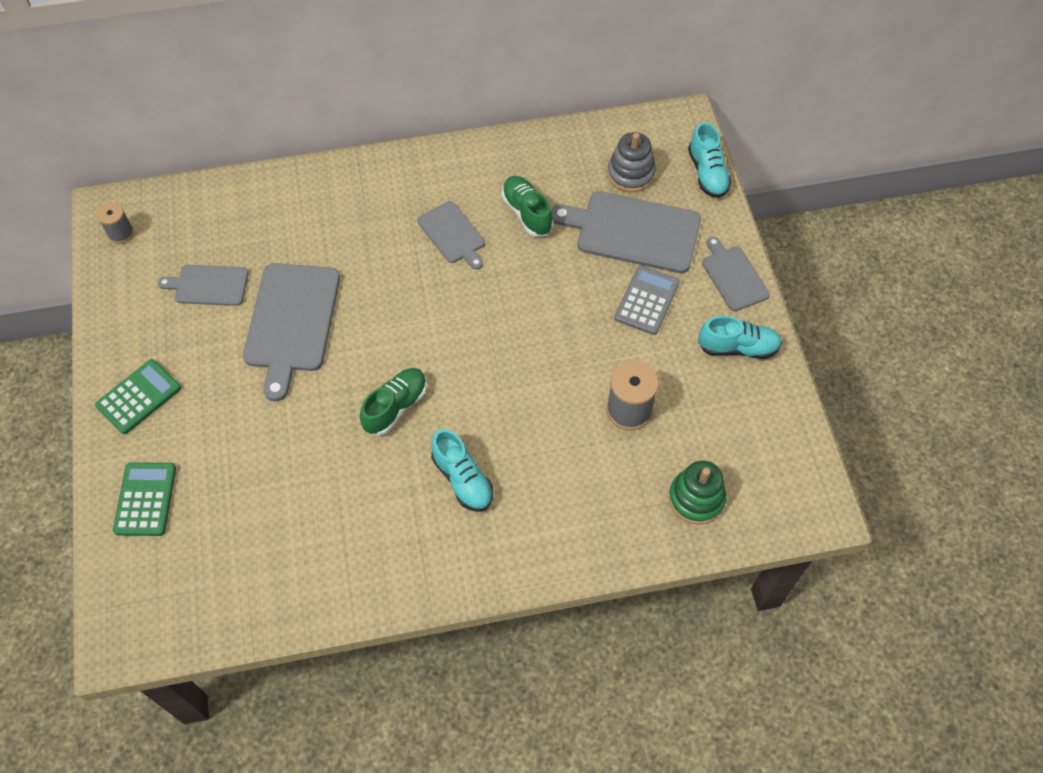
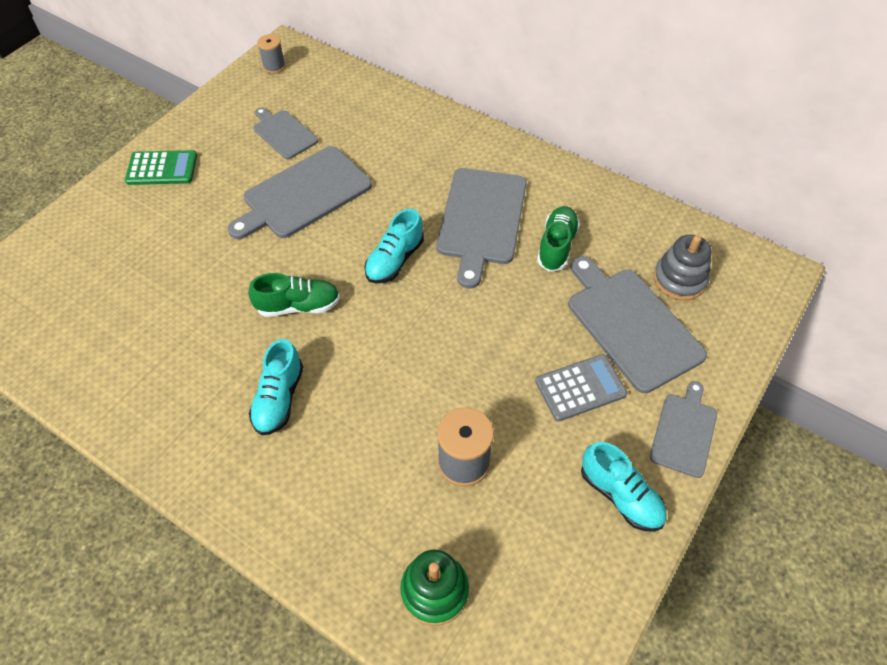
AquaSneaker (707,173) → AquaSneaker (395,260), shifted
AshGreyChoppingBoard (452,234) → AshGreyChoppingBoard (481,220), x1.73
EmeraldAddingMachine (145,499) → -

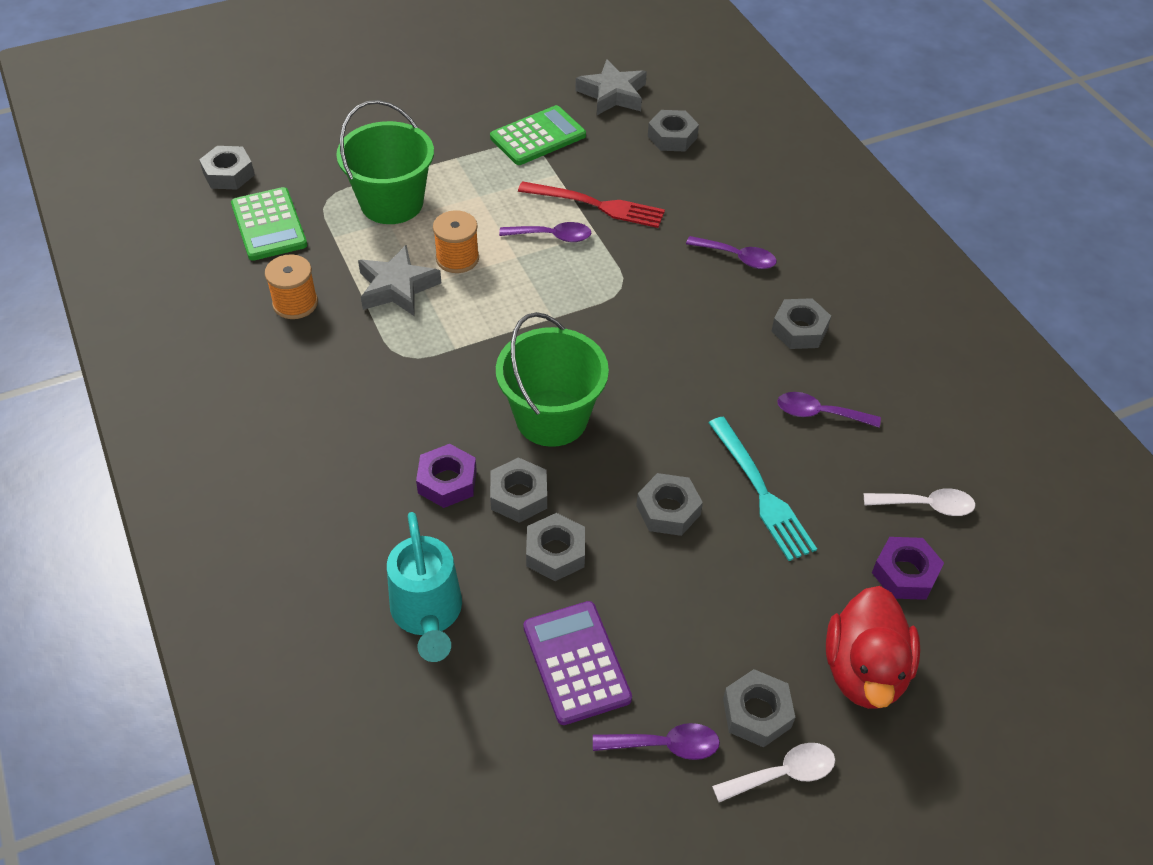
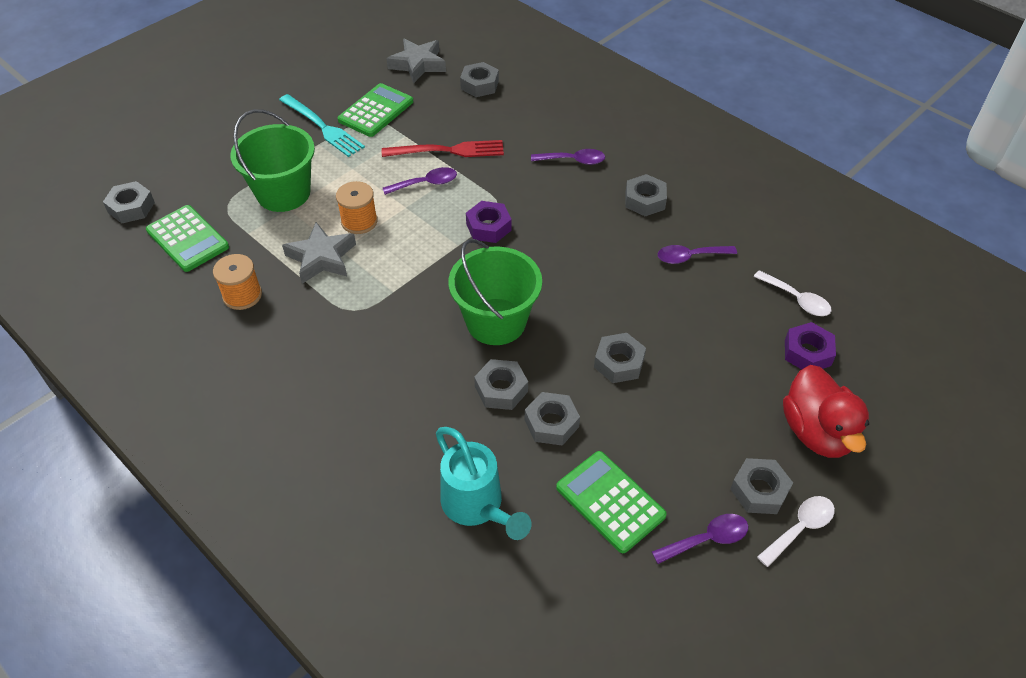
AquaFork (762,493) → AquaFork (323,127), shifted
PurpleHexNut (447,481) → PurpleHexNut (488,227), shifted
PureWhiteSpoon (926,506) → PureWhiteSpoon (796,299), 60 degrees clockwise
PurpleAddingMachine (576,663) → EmeraldAddingMachine (610,502)

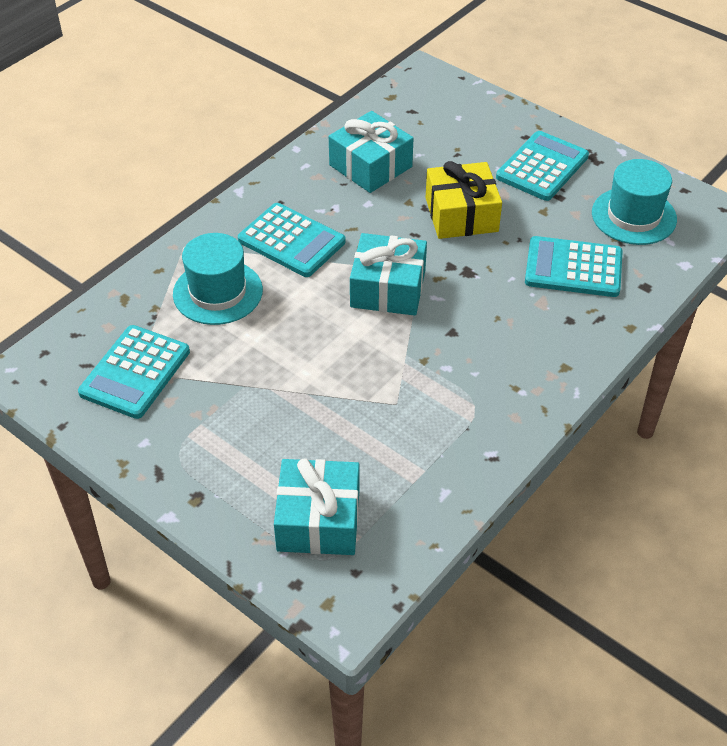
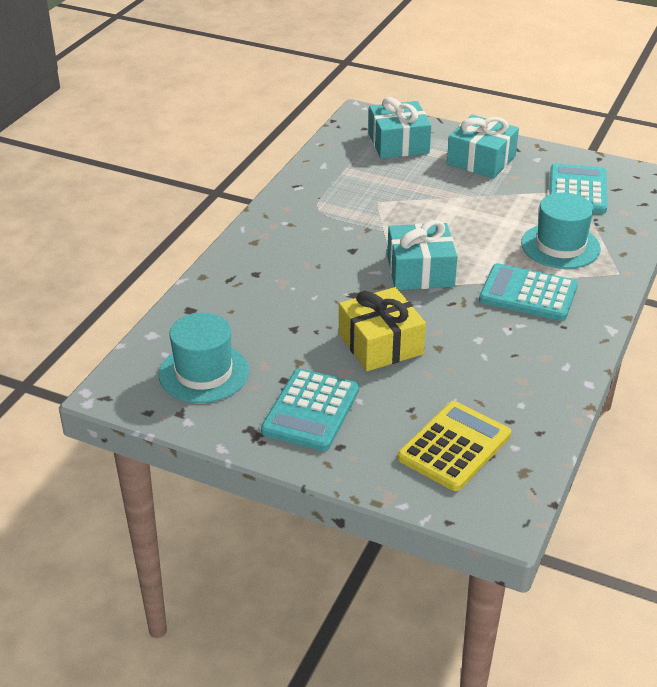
AquaPresent (370,166) → AquaPresent (481,160), shifted
AquaAddingMachine (573,268) → -
- → YellowAddingMachine (454,446)

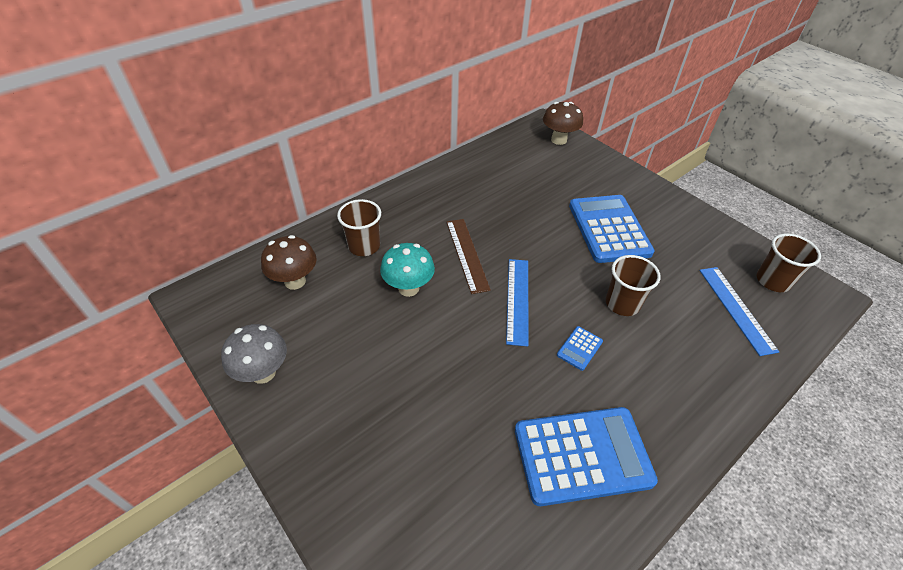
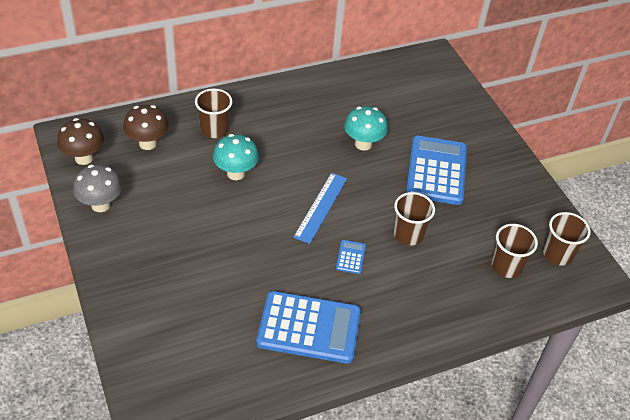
RussetToadstool (559,140) → RussetToadstool (84,158), shifted
RussetStraightedge (467,254) → -
RoyalBlueStraightedge (736,309) → RussetCup (506,266)
RoyalBlueAddingMachine (579,348) → RoyalBlueAddingMachine (351,257), 135 degrees clockwise
- → AquaToadstool (363,144)

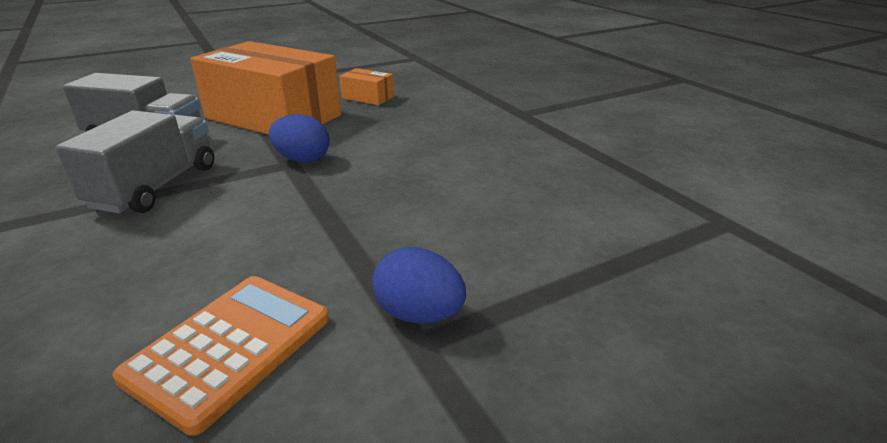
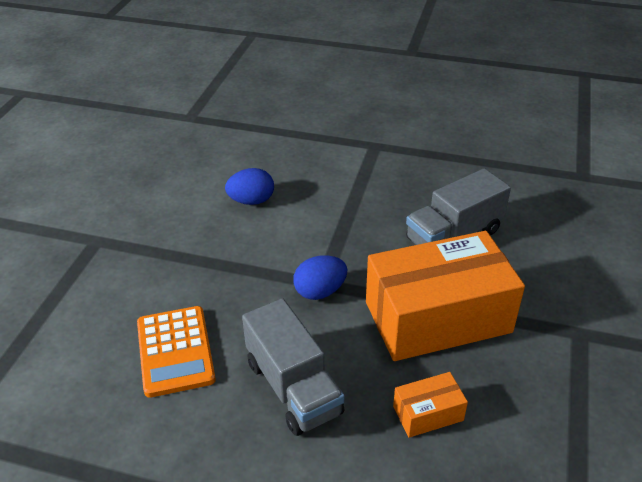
AshGreyTruck (156,187) → AshGreyTruck (293,387), shifted
RoyalBlueToyEgg (419,314) → RoyalBlueToyEgg (251,201), shifted
BrightOrangeAddingMachine (229,348) → BrightOrangeAddingMachine (175,351), shifted

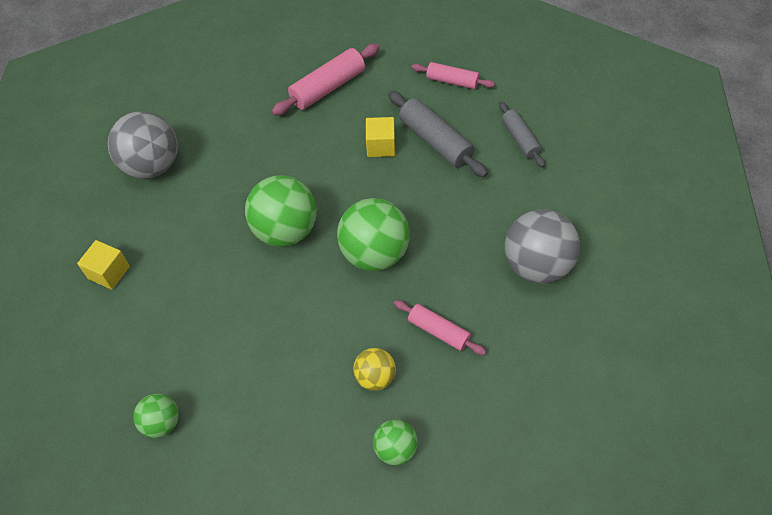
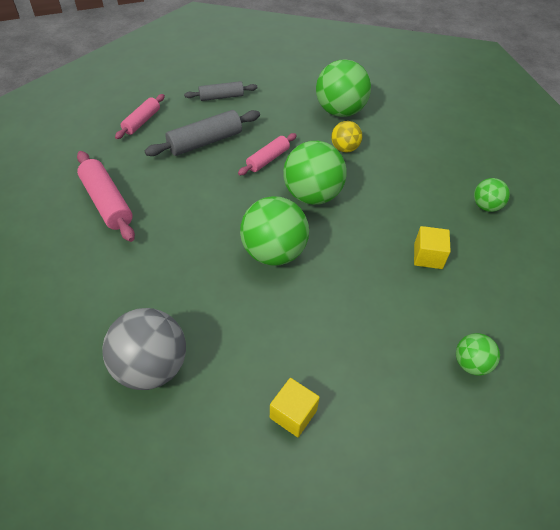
YellowBlock (381,146) → YellowBlock (428,256), shifted
AshGreySphere (536,265) → EmeraldSphere (340,111)
PinkDoughRoller (438,331) → PinkDoughRoller (268,159), shifted
YellowSphere (375,377) → YellowSphere (344,148), shifted

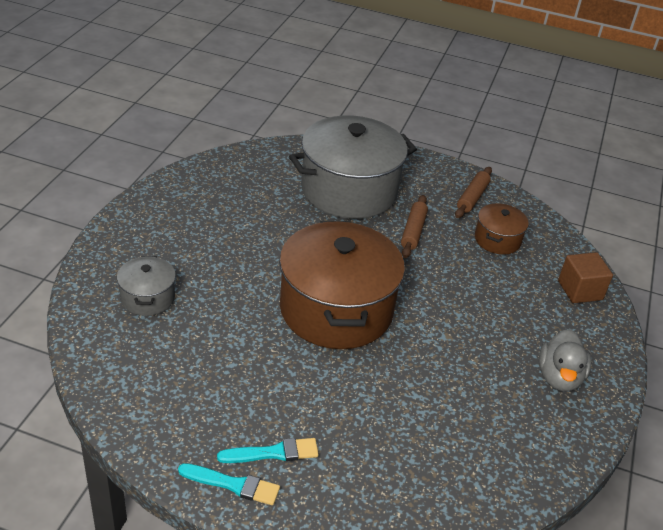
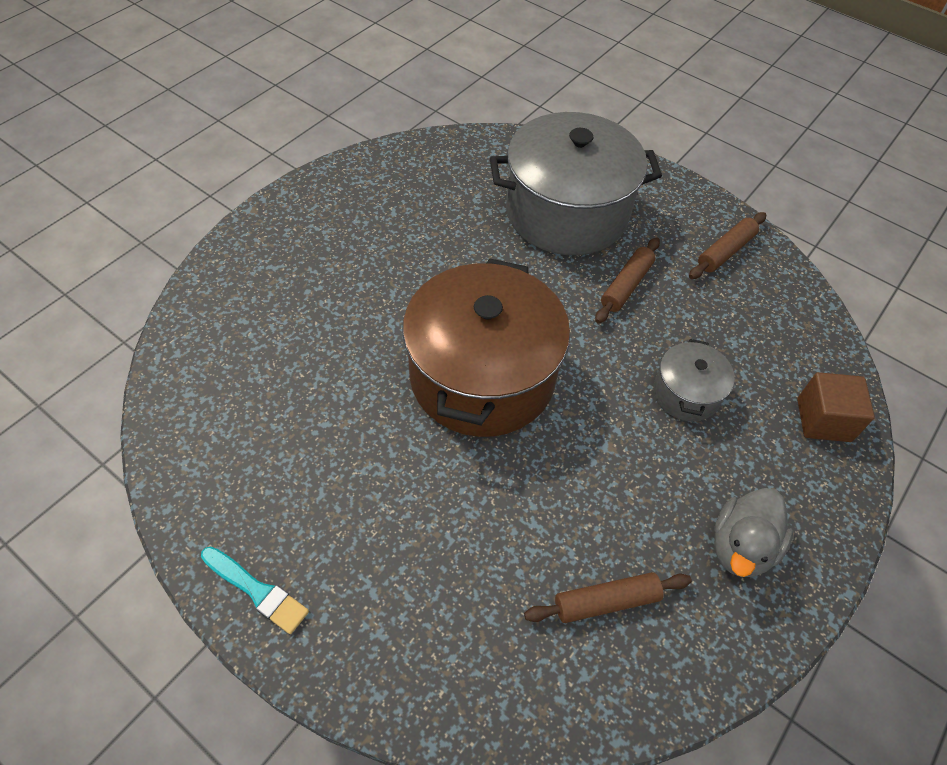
RussetStockpot (497,240) → -
AshGreyStockpot (147,298) → AshGreyStockpot (686,393), shifted
AquaPaintbrush (273,453) → -
- → RussetDoughRoller (606,601)

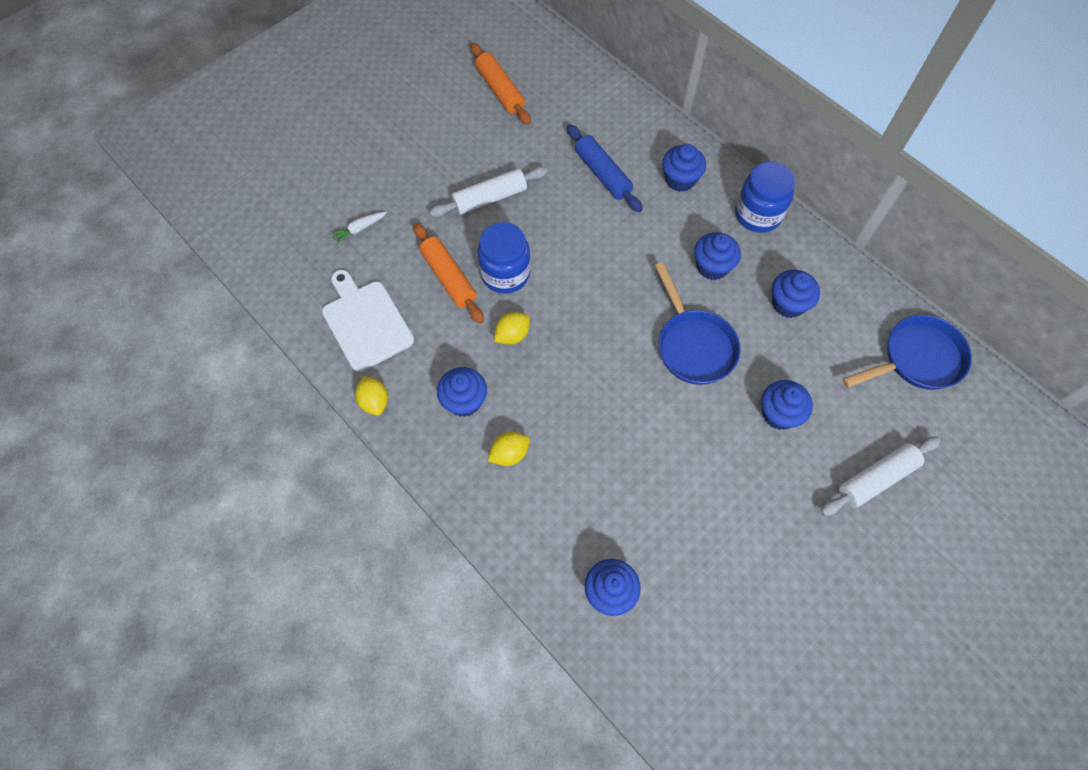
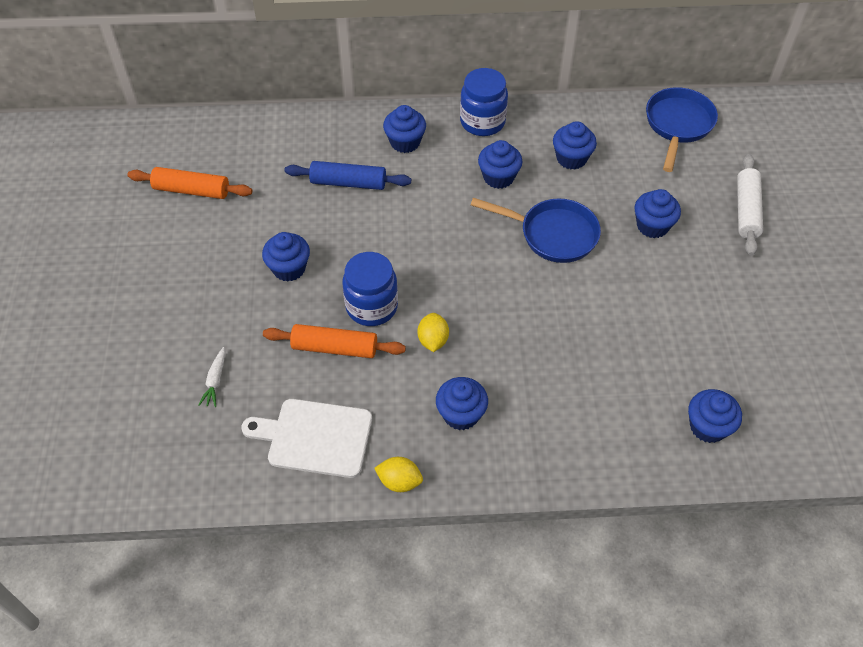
PureWhiteDoughRoller (490,198) → RoyalBlueCupcake (289,268)
YellowLemon (509,454) → -

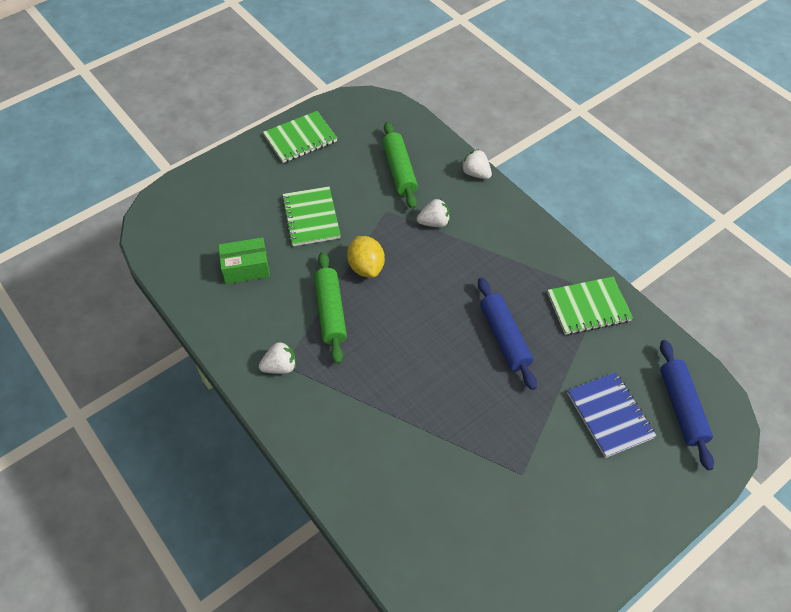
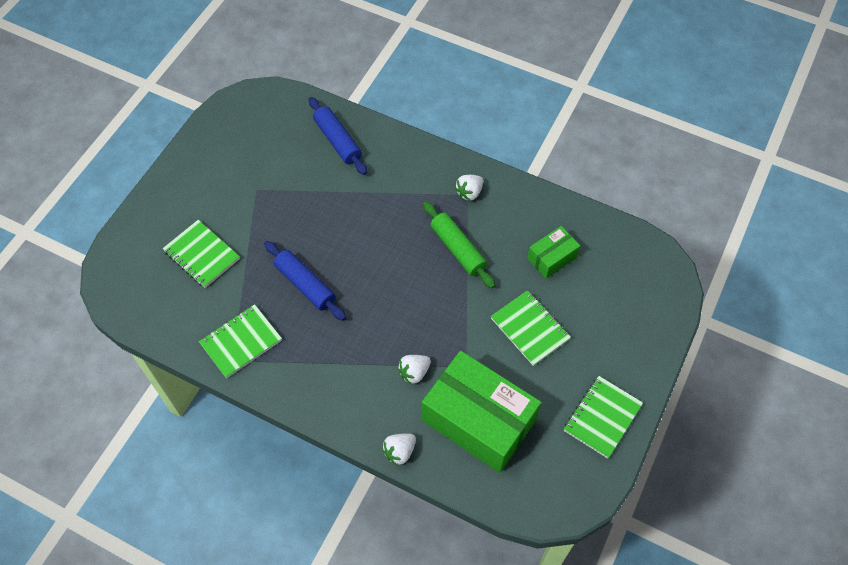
EmeraldDoughRoller (399,171) → EmeraldPackage (478,420)
PureWhiteStrawberry (476,173) → PureWhiteStrawberry (399,451), 120 degrees clockwise
YellowLemon (366,267) → -
RoyalBlueDoughRoller (681,408) → RoyalBlueDoughRoller (338,141), shifted
RoyalBlueNotebook (609,415) → EmeraldNotebook (202,255)

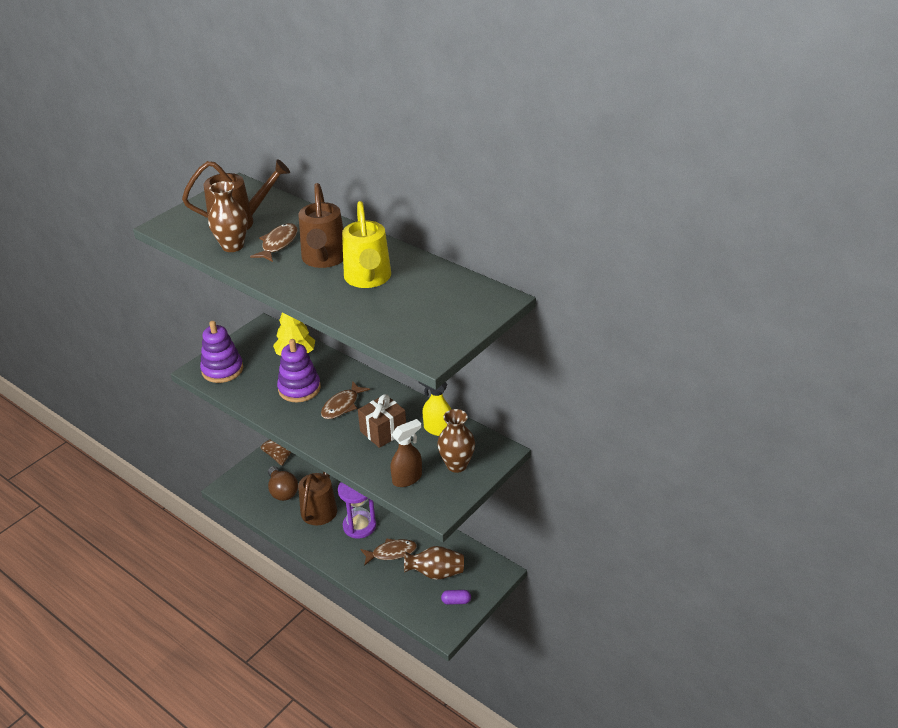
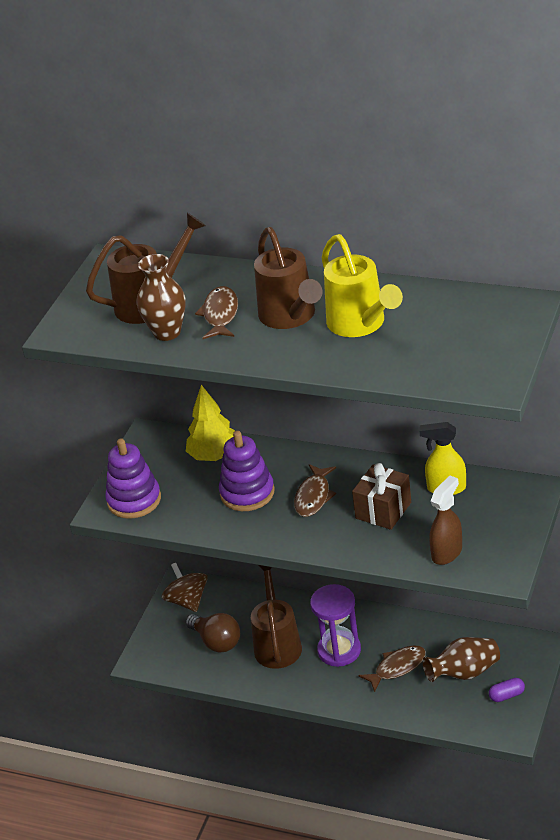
RussetTallVase (456,465) → -

